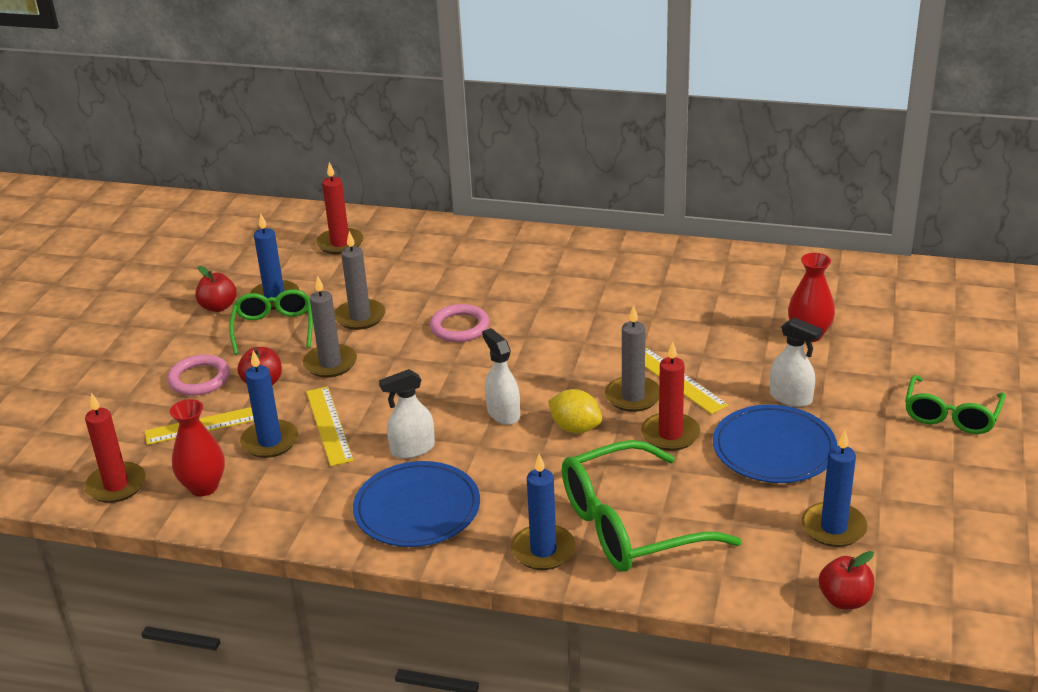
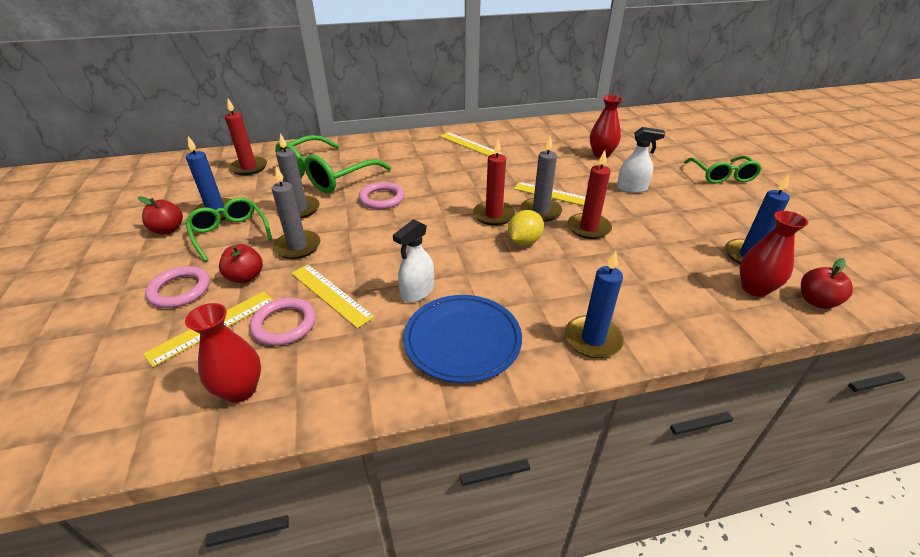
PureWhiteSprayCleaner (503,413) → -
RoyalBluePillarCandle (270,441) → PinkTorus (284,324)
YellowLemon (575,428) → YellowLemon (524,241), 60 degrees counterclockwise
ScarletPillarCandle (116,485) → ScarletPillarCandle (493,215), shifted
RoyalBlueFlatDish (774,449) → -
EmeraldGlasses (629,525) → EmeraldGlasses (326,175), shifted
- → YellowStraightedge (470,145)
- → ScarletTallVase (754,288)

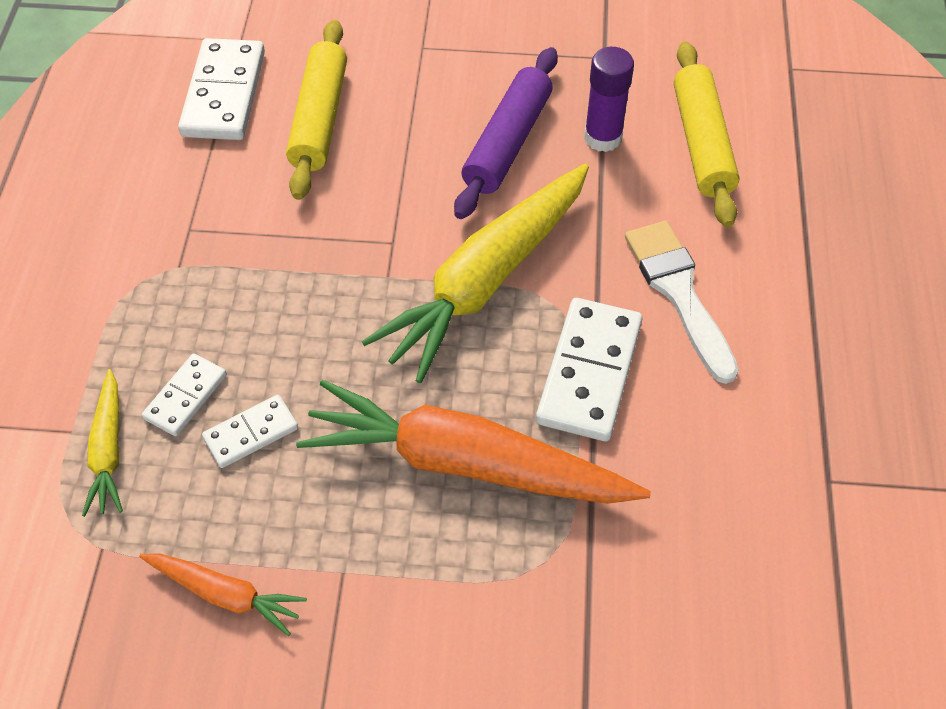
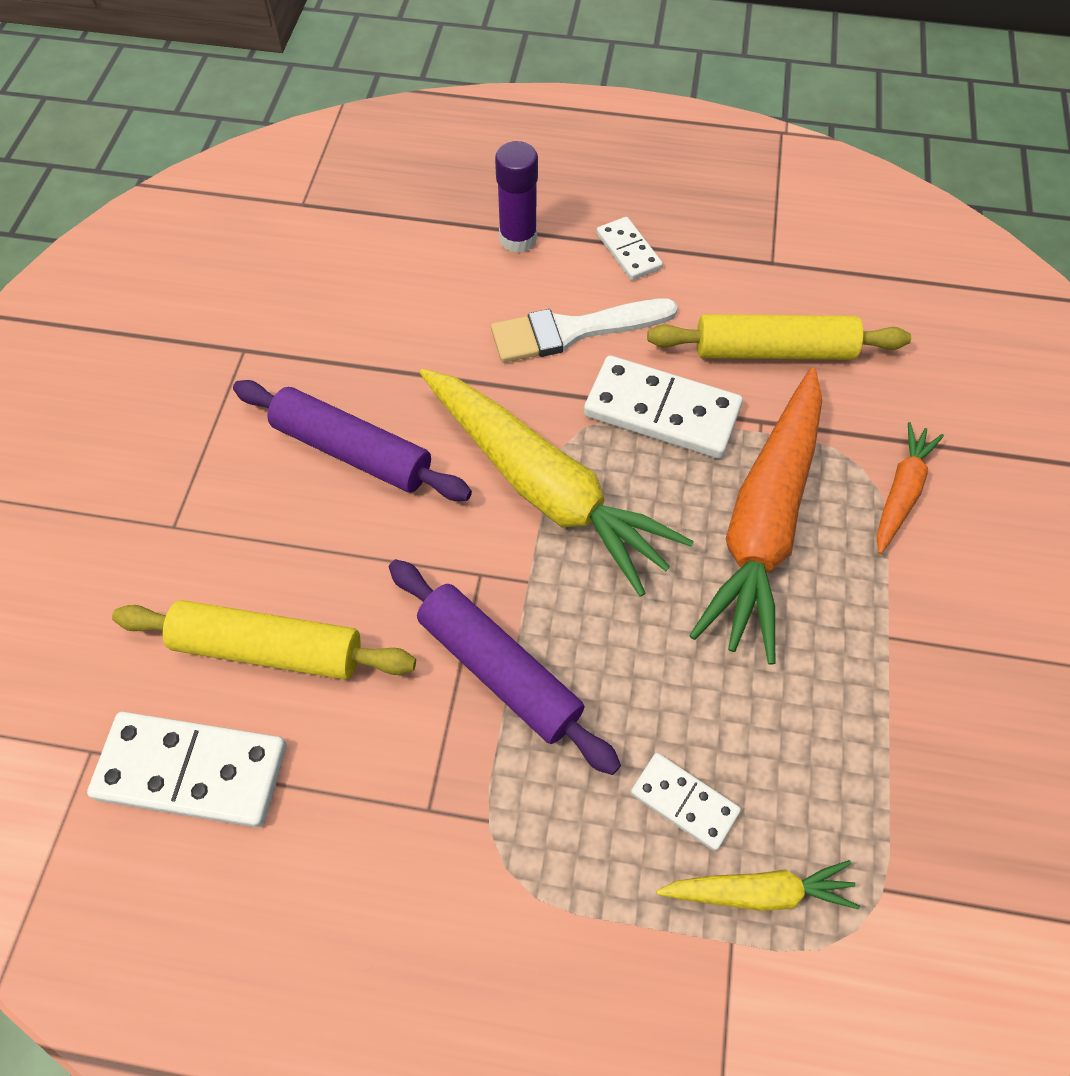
YellowDoughRoller (702,143) → YellowDoughRoller (773,350), shifted
PurpleStickOfGlue (603,137) → PurpleStickOfGlue (518,239), shifted
PureWhiteDomino (251,433) → PureWhiteDomino (628,251), shifted
BrightOrangeRootVegetable (224,594) → BrightOrangeRootVegetable (900,493), shifted
- → PurpleDoughRoller (499,670)

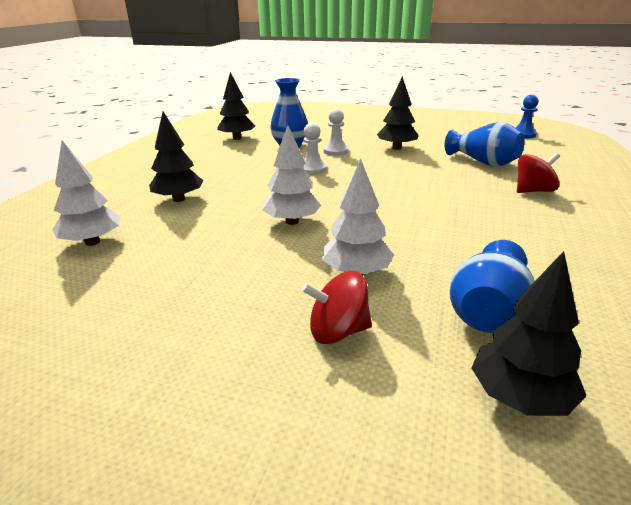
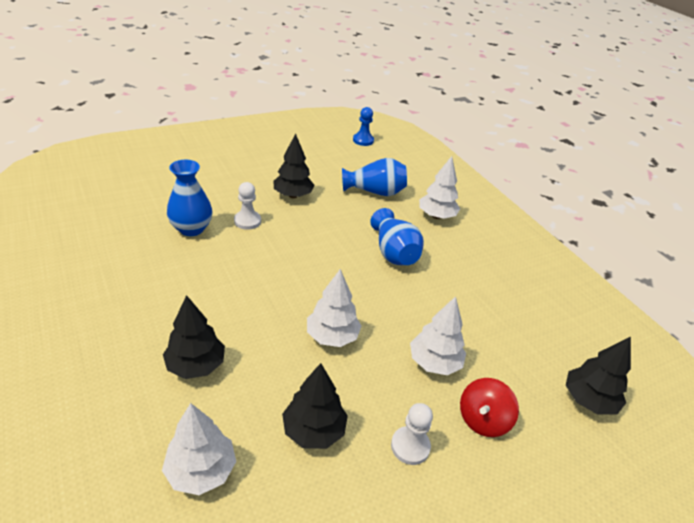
BlackTree (237,138) → BlackTree (313,430), shifted
PureWhitePawn (312,169) → PureWhitePawn (410,446), shifted
ScarletToyTop (533,191) → PureWhiteTree (436,216)
RoyalBlueTallVase (488,312) → RoyalBlueTallVase (393,252), shifted

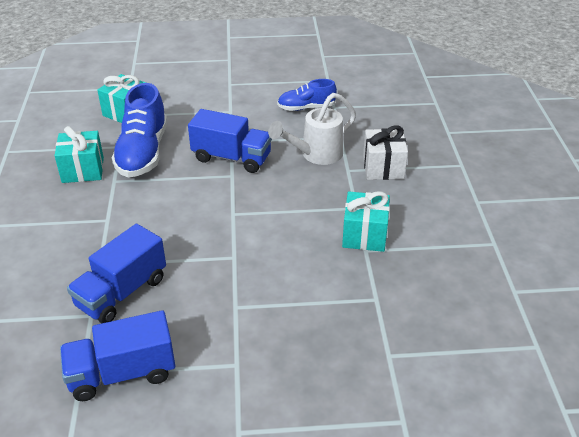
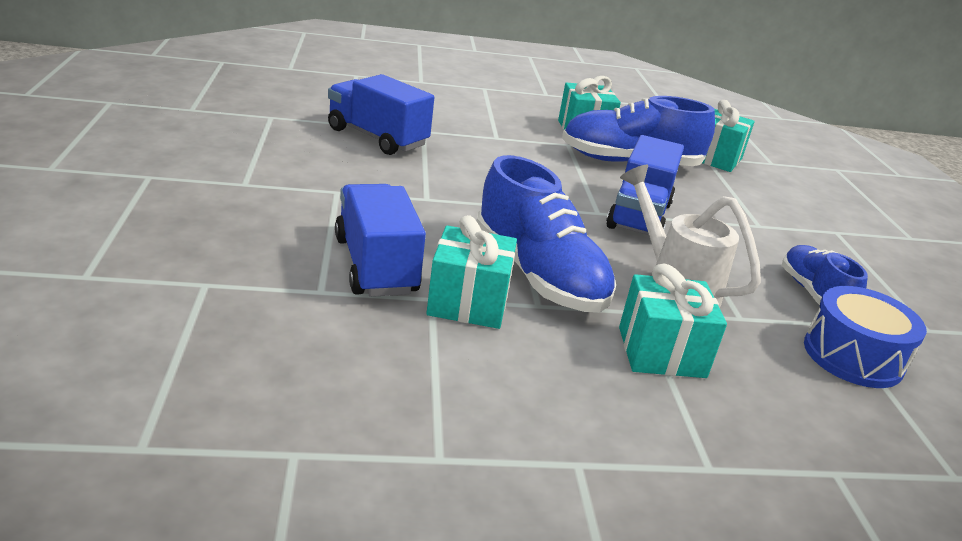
PureWhitePresent (383,167) → AquaPresent (661,352)
RoyalBlueTruck (122,373) → RoyalBlueTruck (376,265), shifted
- → RoyalBlueSneaker (538,275)
- → RoyalBlueDrum (852,356)

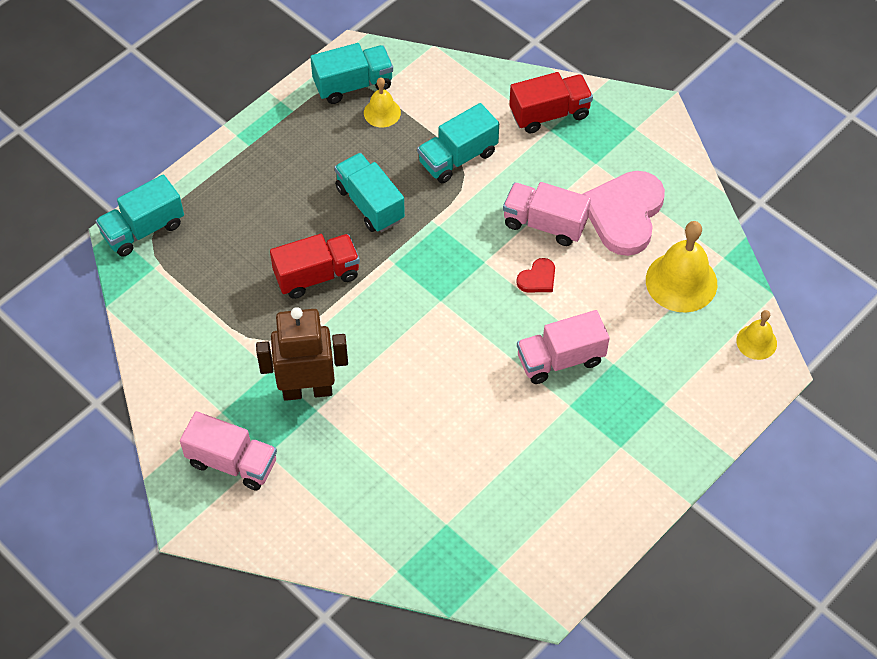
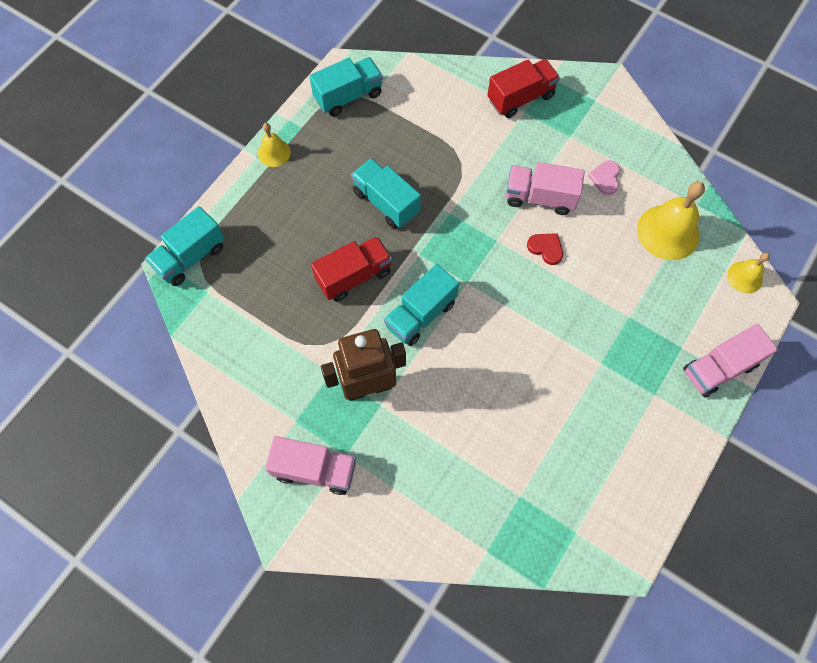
YellowBell (382,112) → YellowBell (274,152), shifted
AquaTruck (458,158) → AquaTruck (421,314), shifted
PinkLoveHeart (624,214) → PinkLoveHeart (605,178), x0.45
ScarletLoveHeart (537,278) → ScarletLoveHeart (546,248), 90 degrees counterclockwise
PinkTruck (560,359) → PinkTruck (719,368), shifted

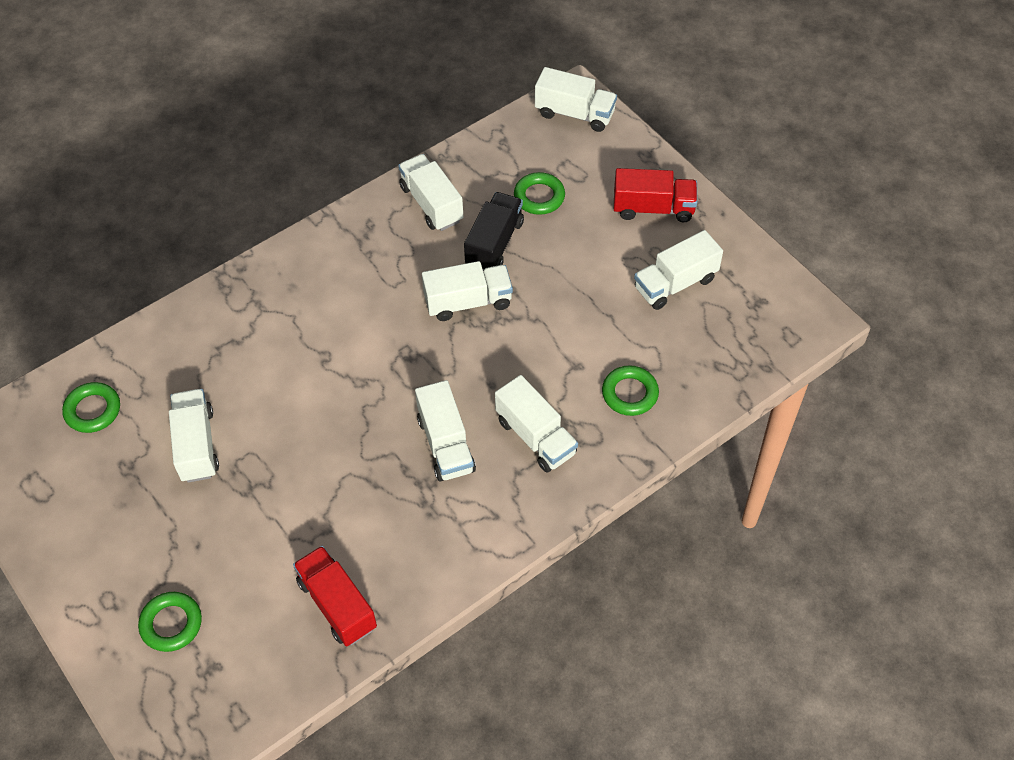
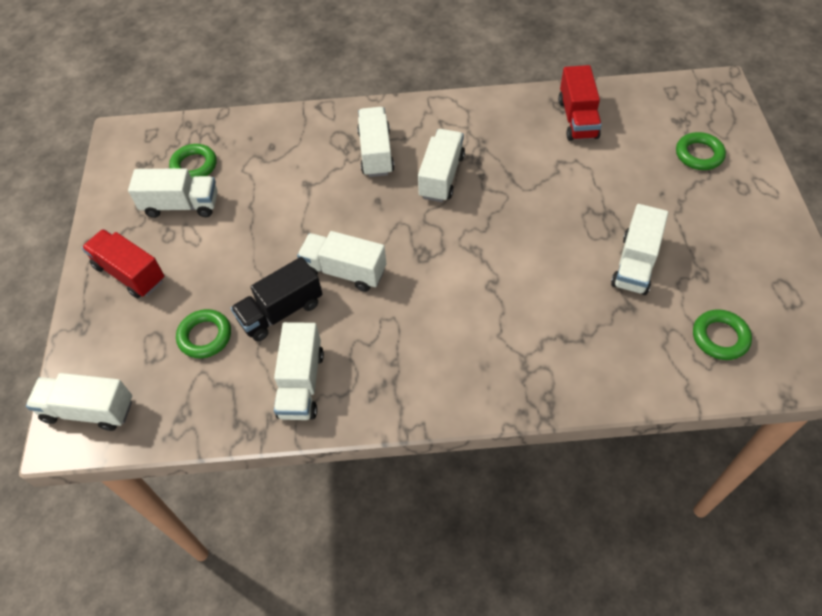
PureWhiteTruck (574,114) → PureWhiteTruck (89,410), 45 degrees counterclockwise
EmeraldTorus (630,393) → EmeraldTorus (194,166), shifted

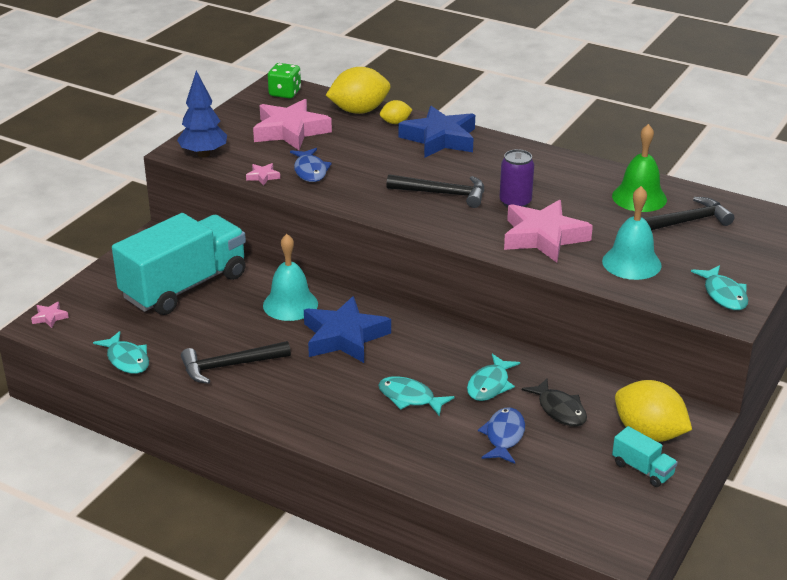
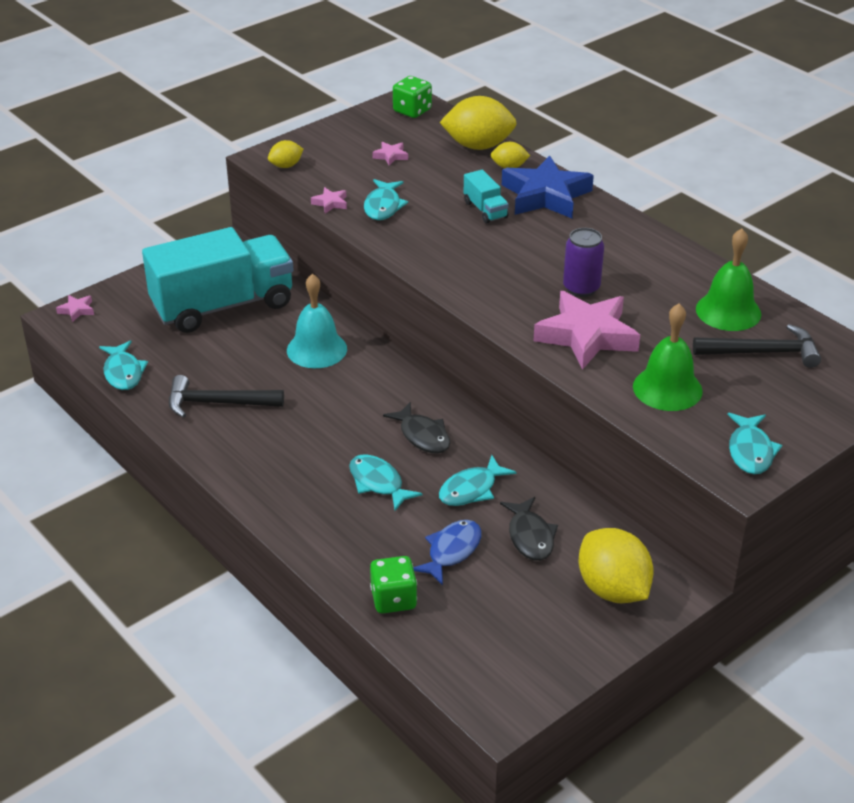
RoyalBlueTree (203,154) → YellowLemon (286,166)
PinkStarShape (290,131) → PinkStarShape (390,156), x0.41
RoyalBlueFish (310,171) → AquaFish (383,206)
BlackClawHammer (443,194) → -
AquaBell (631,263) → EmeraldBell (667,388)
RoyalBlueStarShape (344,337) → -
AquaTruck (642,469) → AquaTruck (485,210), shifted
- → BlackFish (422,436)
- → EmeraldDice (393,599)

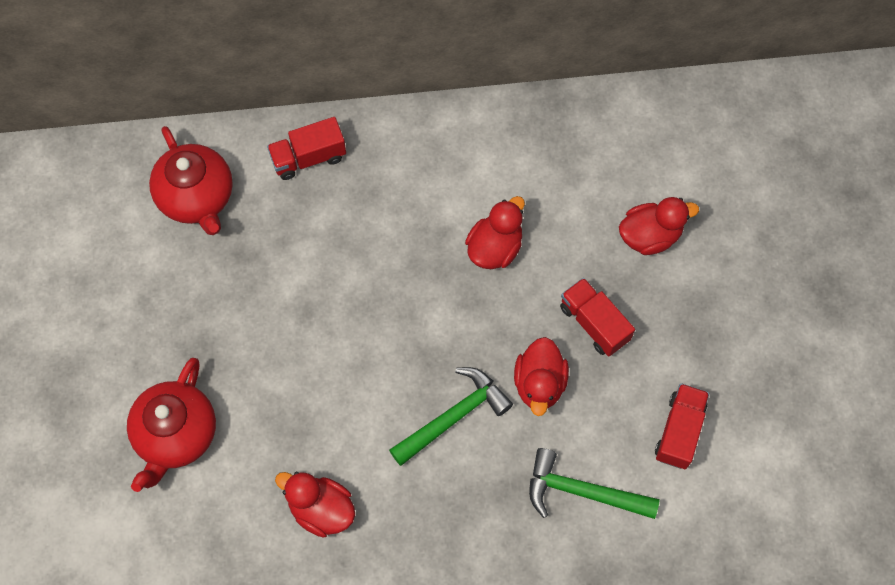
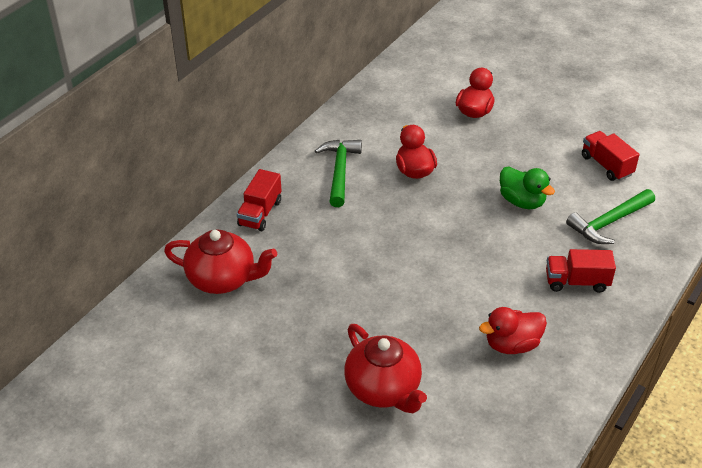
ScarletTruck (594,323) → ScarletTruck (576,282), shifted
ScarletRubberDuck (539,384) → EmeraldRubberDuck (522,201)
EmeraldClawHammer (454,416) → EmeraldClawHammer (339,171), shifted

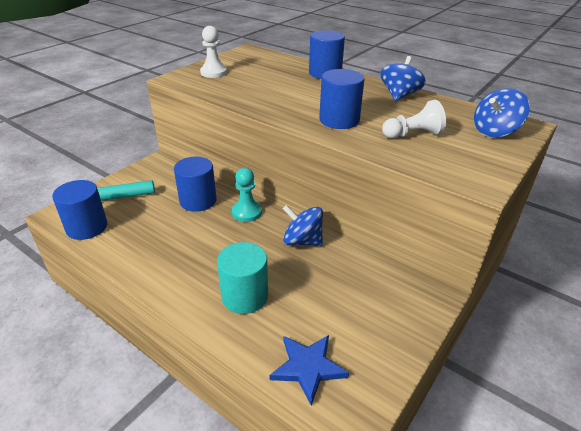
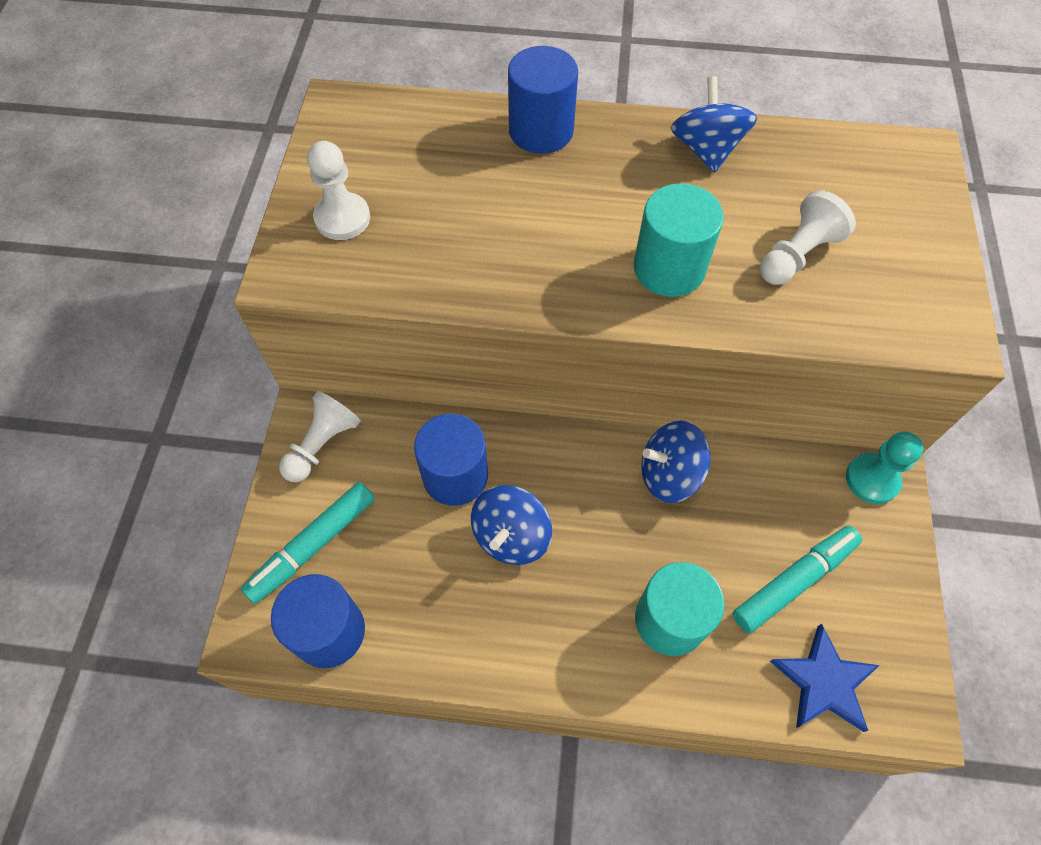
RoyalBlueCylinder (339,120) → AquaCylinder (669,268)
RoyalBlueToyTop (494,131) → RoyalBlueToyTop (511,536), shifted
AquaPawn (246,212) → AquaPawn (872,479), shifted
- → PureWhitePawn (322,444)
- → AquaMarker (794,581)

